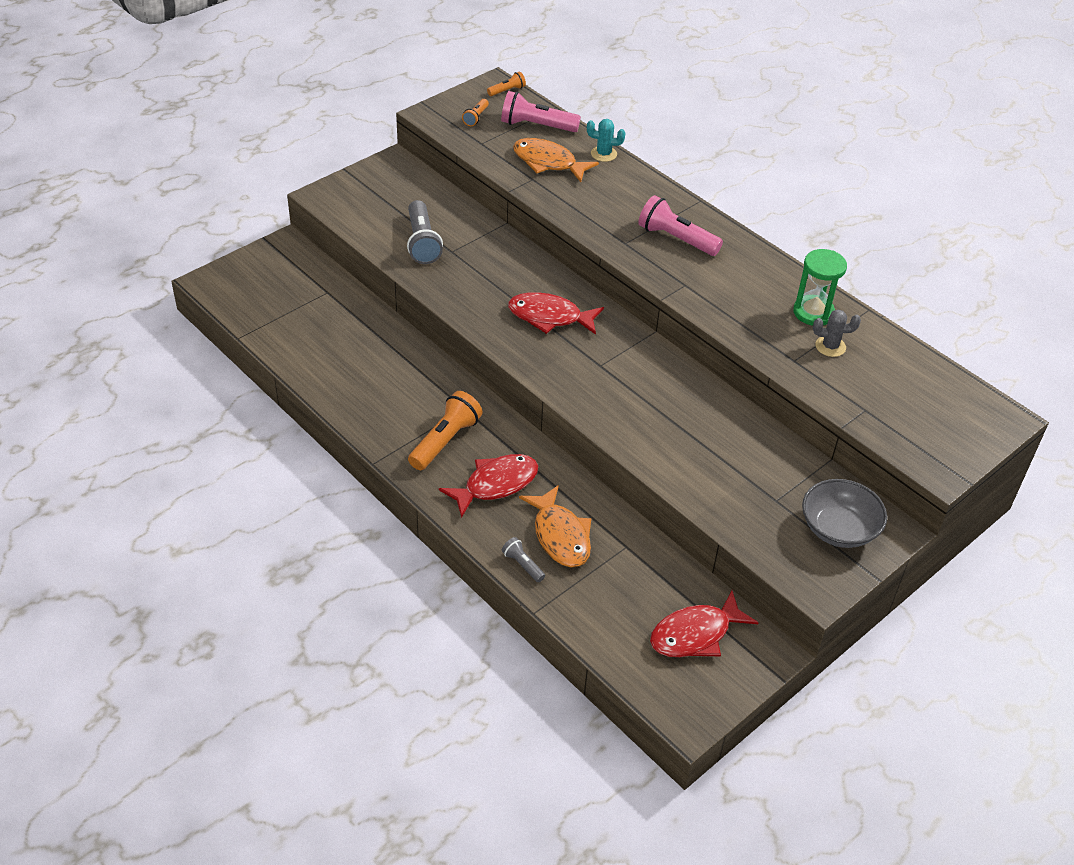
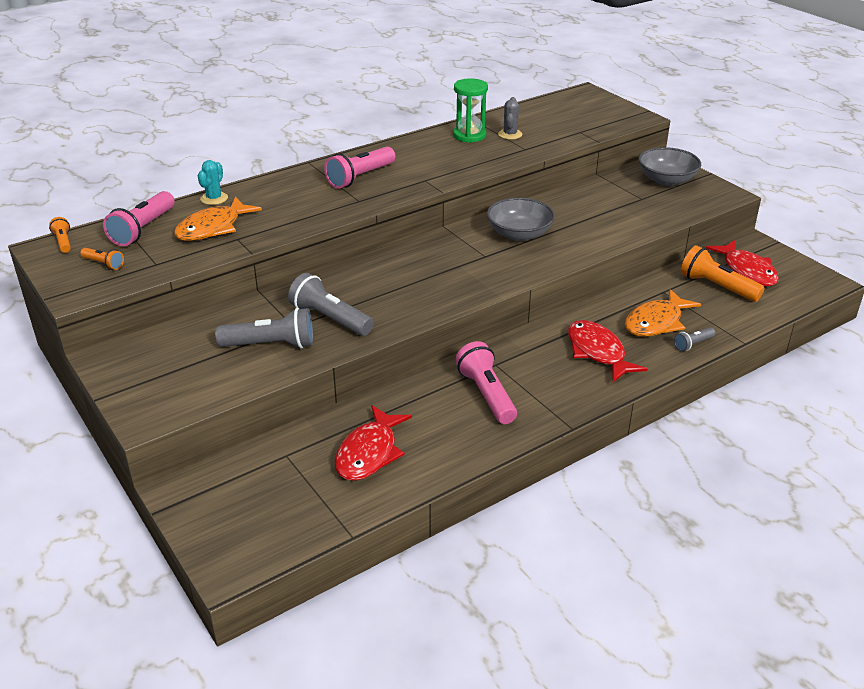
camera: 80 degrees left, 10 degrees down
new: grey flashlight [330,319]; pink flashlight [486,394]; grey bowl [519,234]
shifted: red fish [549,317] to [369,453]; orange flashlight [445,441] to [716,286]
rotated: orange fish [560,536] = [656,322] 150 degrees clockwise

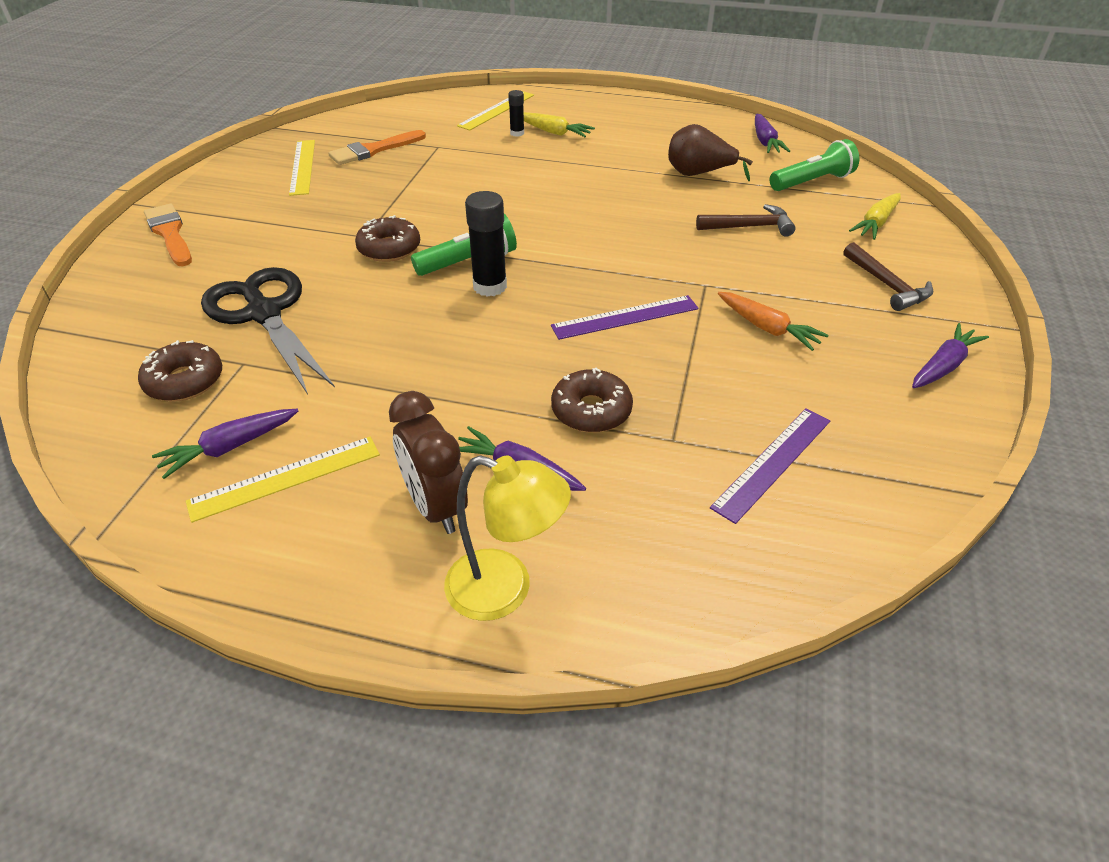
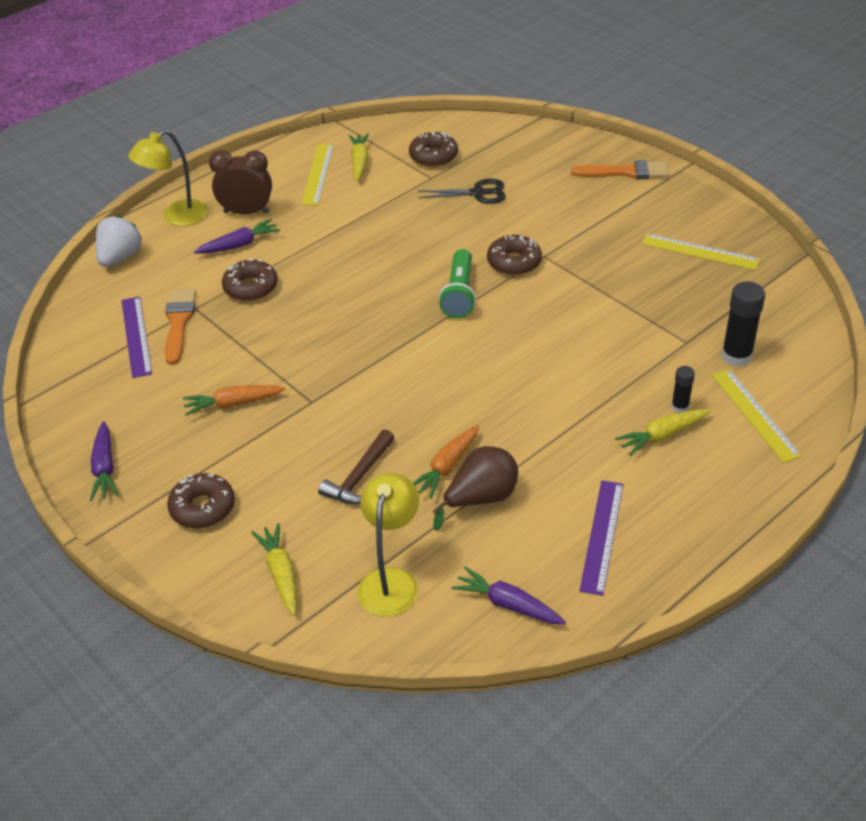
camera: 125 degrees right, 0 degrees up
new: white strawberry [120,258]; orange carrot [447,467]
shifted: orange brush [373,150] to [178,322]; purple ruler [625,317] to [602,536]; black glue stick [490,286] to [736,356]
swapped: brown hammer [887,285] to brown donut [202,508]; green flashlight [812,182] to yellow lamp [391,581]
repainted: purple carrot [230,447] to yellow carrot [359,162]
scaled: black scissors [264,313] = [478,193] x0.56

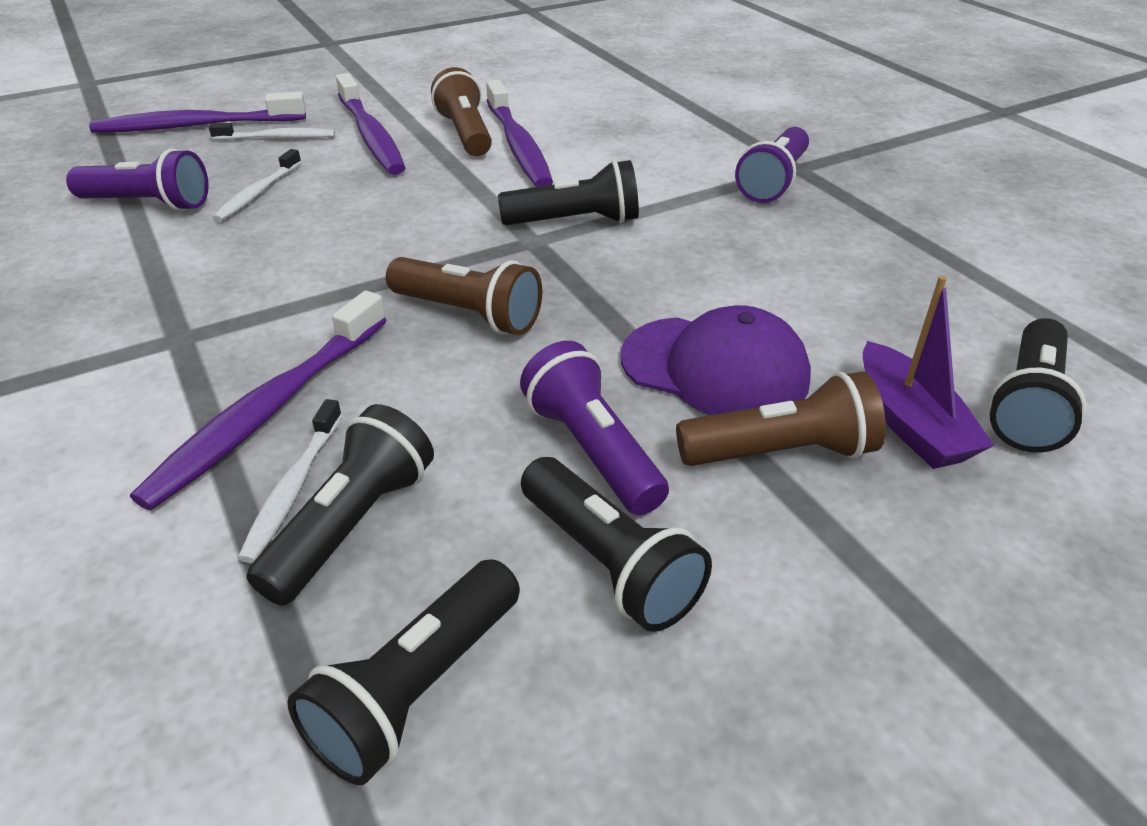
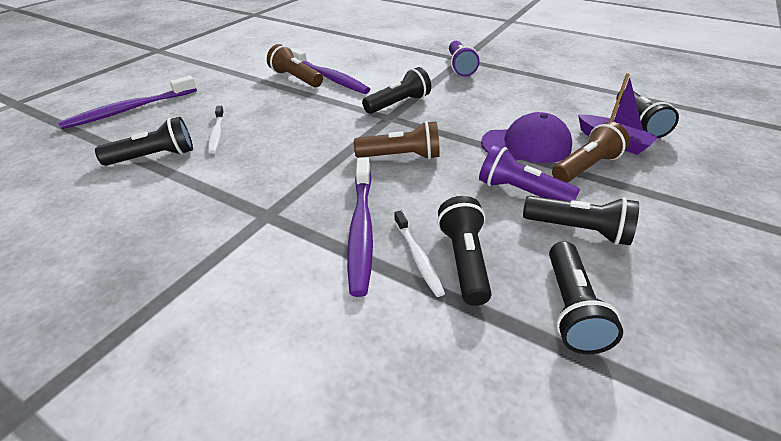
camera: 30 degrees left, 0 degrees up
gone: white toothbrush [277,138]; purple toothbrush [371,135]
repainted: purple flashlight [149,204] to black flashlight [155,157]

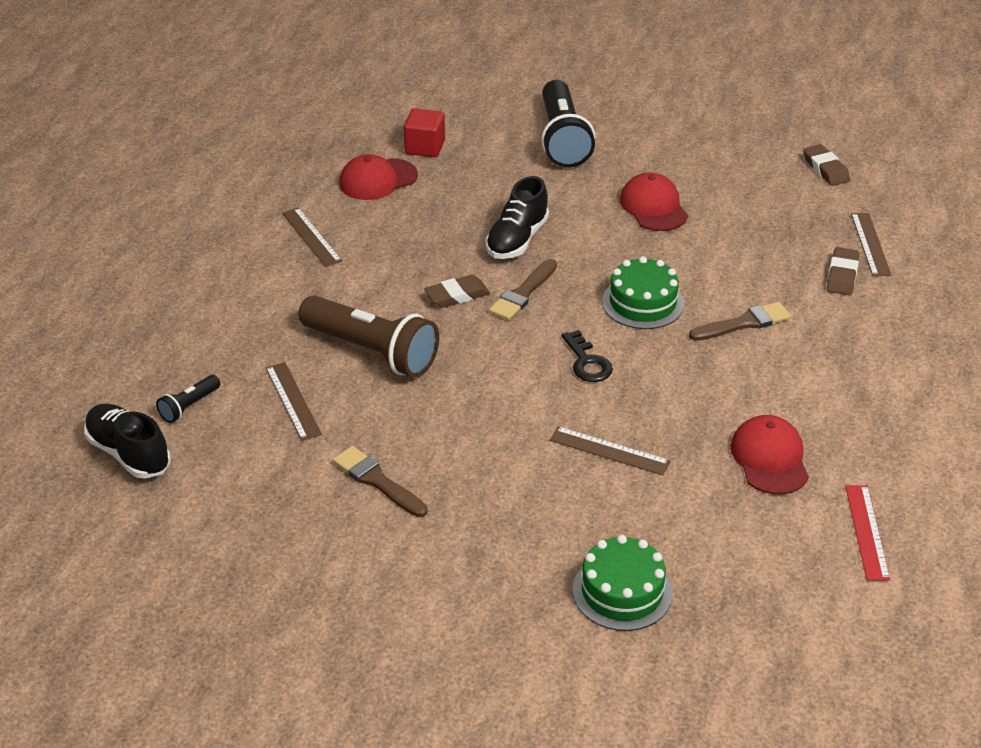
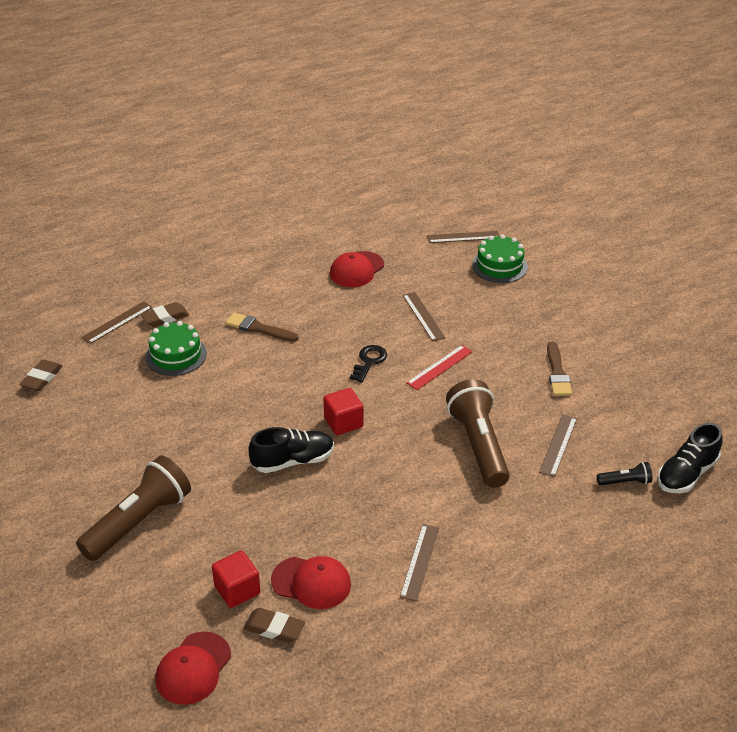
camera: 135 degrees left, 0 degrees up
new: brown ruler [463,237]
shifted: green cake [642,303] to [176,355]; red cap [653,207] to [193,668]; brown eraser [457,295] to [274,628]; red ruler [866,532] to [439,367]
swapped: brown brush [523,293] to red cube [343,422]
repainted: black flashlight [562,139] to brown flashlight [139,521]
rotated: black shoe [129,454] = [687,474] 45 degrees clockwise

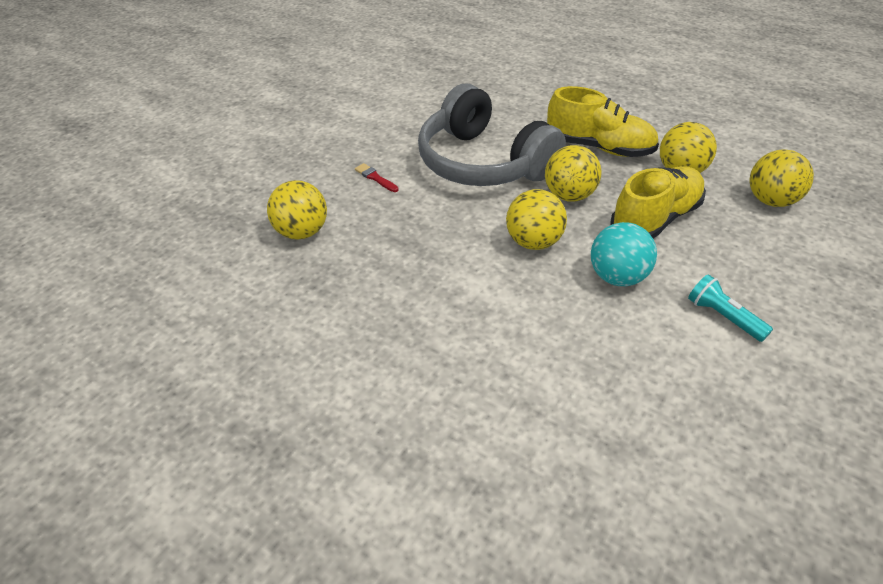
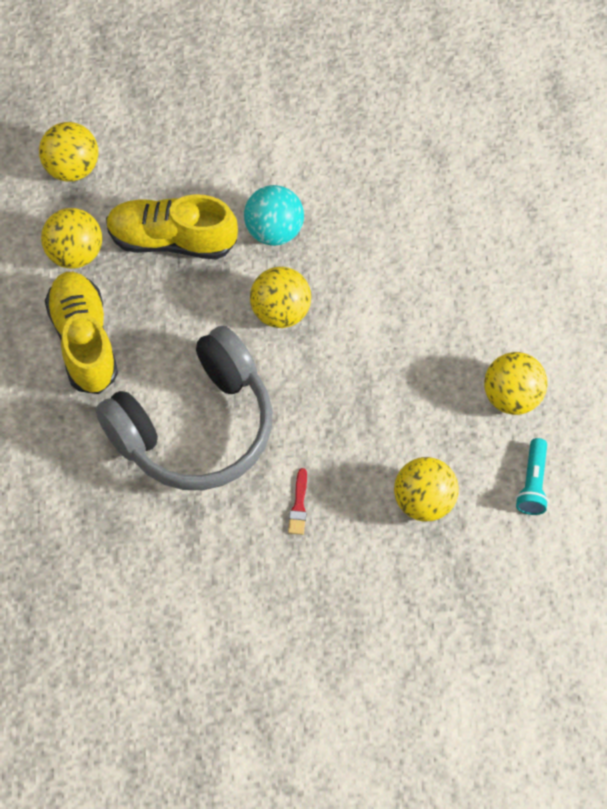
camera: 130 degrees left, 20 degrees up
shifted: yellow ball [569,196] to [512,396]; turquoise flashlight [723,317] to [533,483]
rotated: grey headphones [483,163] = [195,426] 45 degrees clockwise

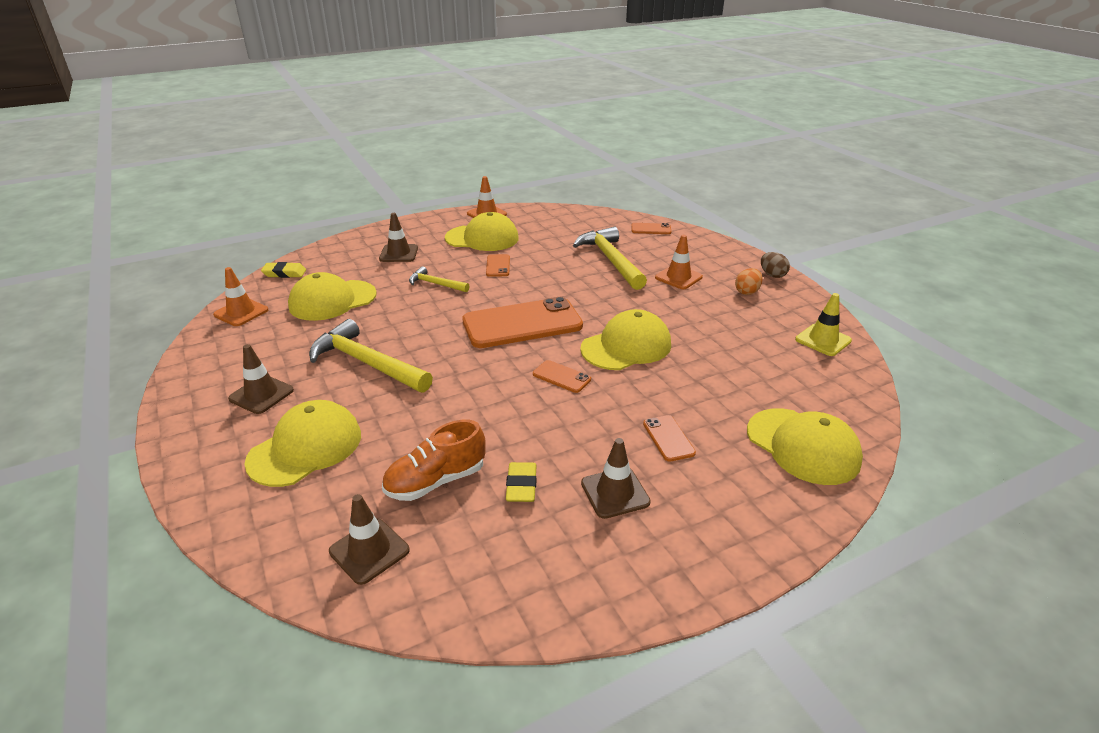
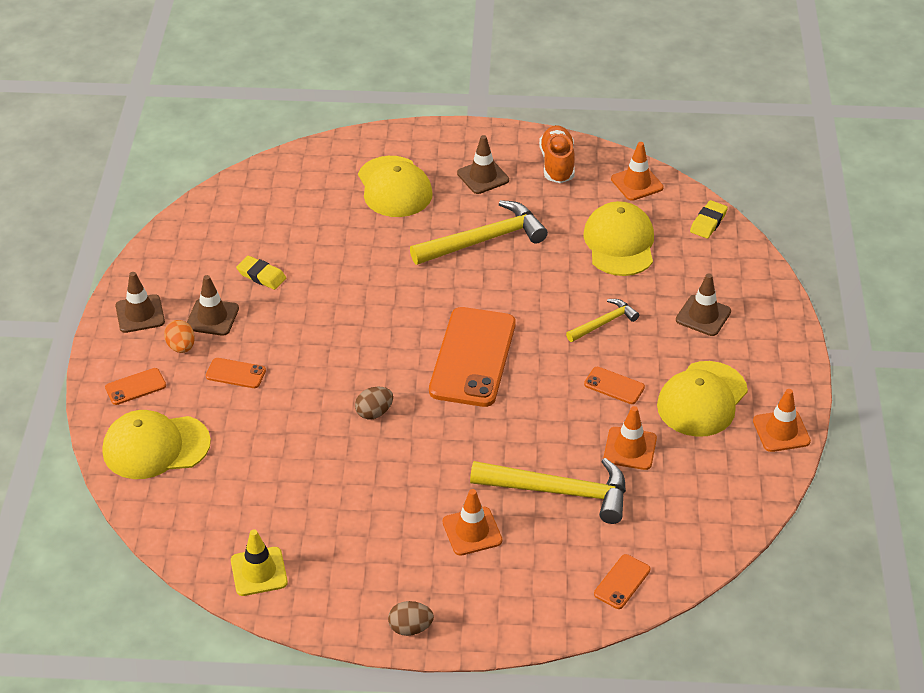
camera: 120 degrees right, 10 degrees up
new: orange traffic cone [630,448]
shifted: orange phone [561,377] to [135,387]; brown traffic cone [369,551] to [140,314]; orange egg [747,292] to [181,347]; orange shoe [436,481] to [557,164]
swapped: yellow cap [626,346] to brown egg [374,412]

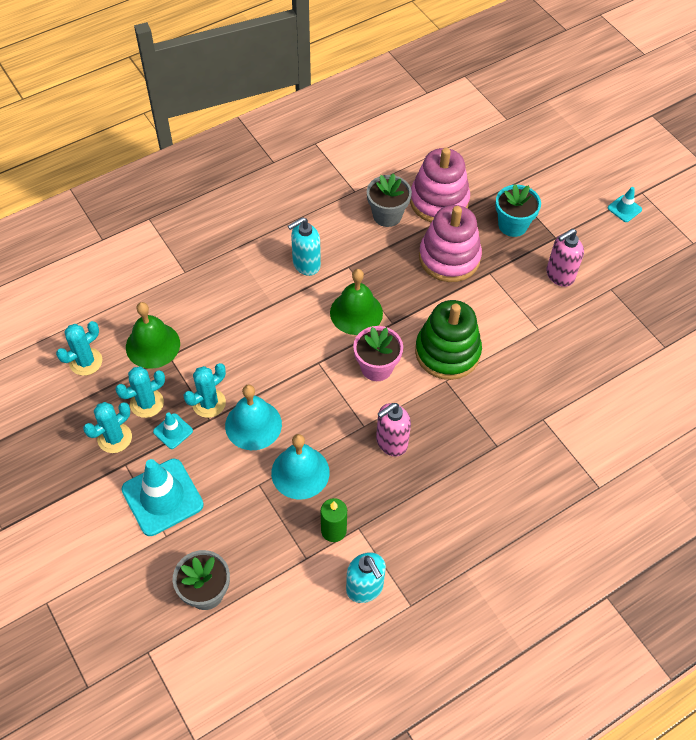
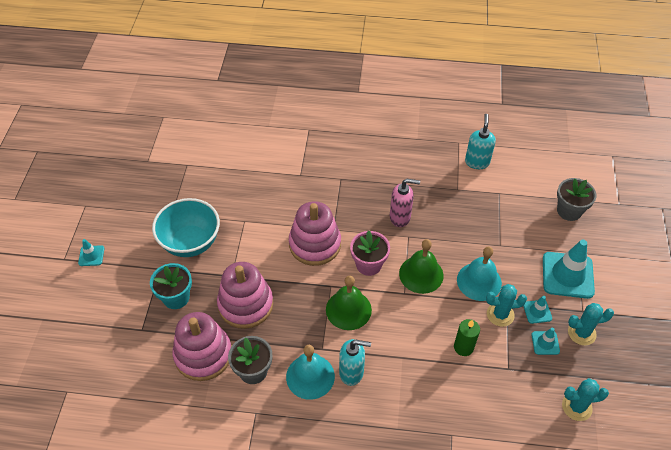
camera: 140 degrees left, 5 degrees down
shifted: turquoise bell [300,472] to [310,376]; green bell [153,345] to [421,274]; green candle [333,530] to [463,347]
swapped: pink soap dispenser [559,275] to turquoise bowl [190,242]; turquoise cactus [147,403] to turquoise traffic cone [545,343]
repainted: green stacking toy [447,352] to pink stacking toy [315,244]

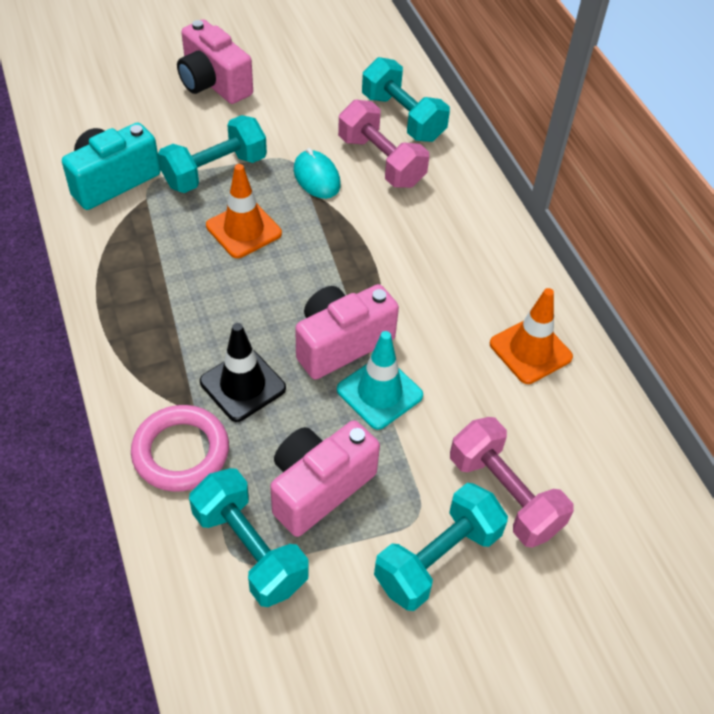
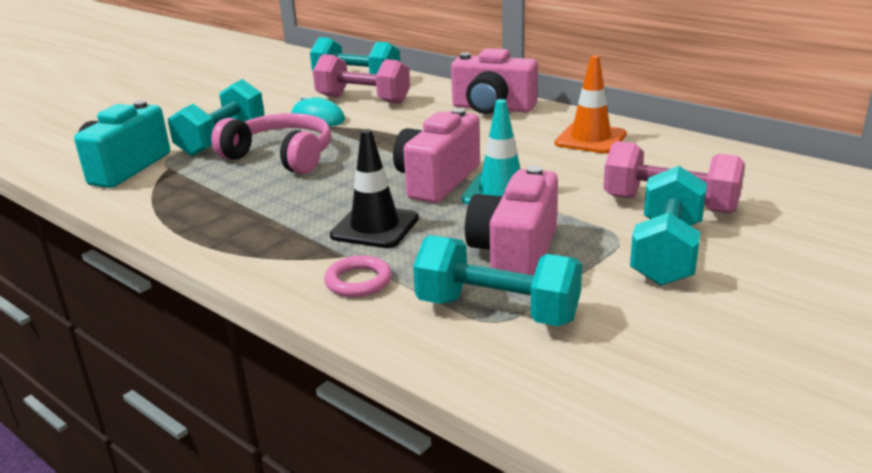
camera: 25 degrees left, 25 degrees down
shifted: pink camera [213,83] to [492,108]
swapped: orange traffic cone [243,230] to pink headphones [281,156]
scaled: pink ring [181,452] = [358,281] x0.60

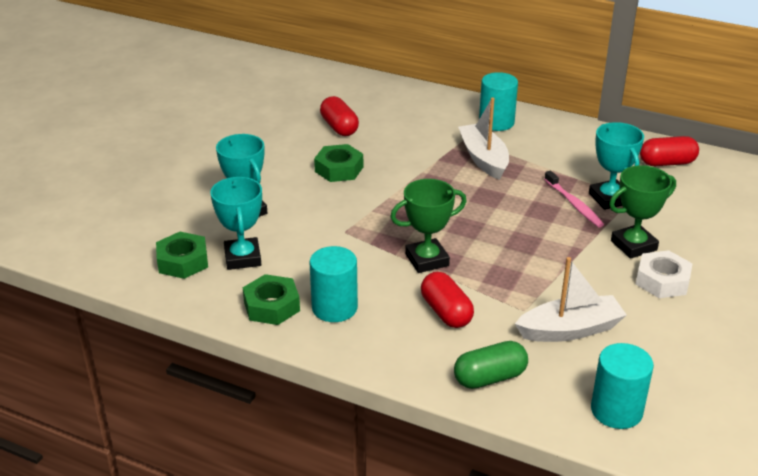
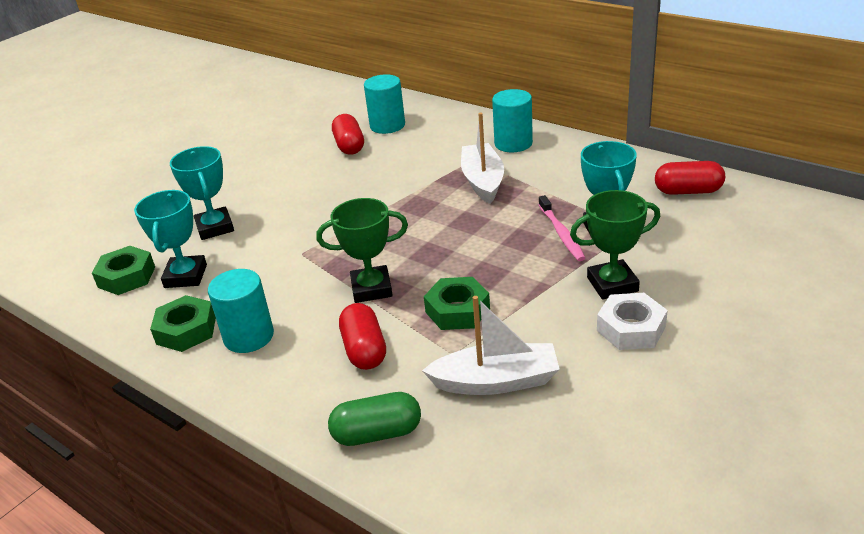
camera: 15 degrees right, 0 degrees up
shifted: turquoise cylinder [616,410] to [387,125]; green nut [339,169] to [457,310]

